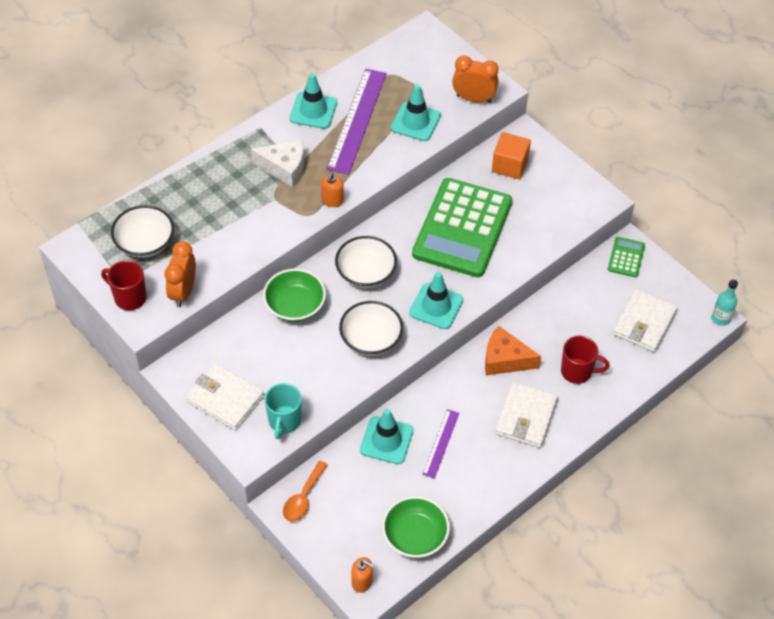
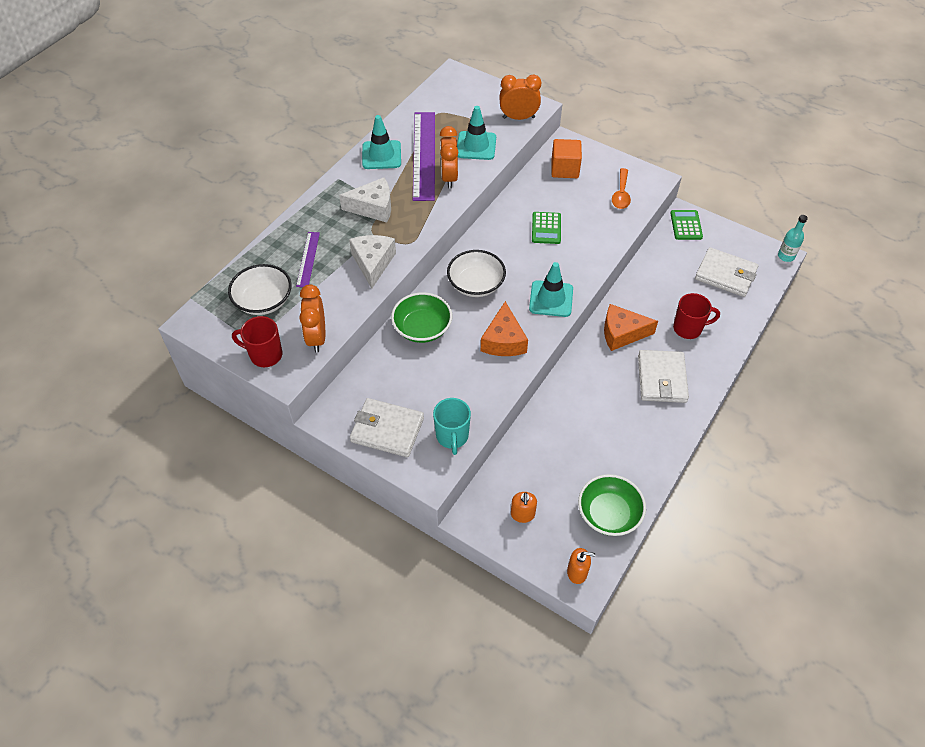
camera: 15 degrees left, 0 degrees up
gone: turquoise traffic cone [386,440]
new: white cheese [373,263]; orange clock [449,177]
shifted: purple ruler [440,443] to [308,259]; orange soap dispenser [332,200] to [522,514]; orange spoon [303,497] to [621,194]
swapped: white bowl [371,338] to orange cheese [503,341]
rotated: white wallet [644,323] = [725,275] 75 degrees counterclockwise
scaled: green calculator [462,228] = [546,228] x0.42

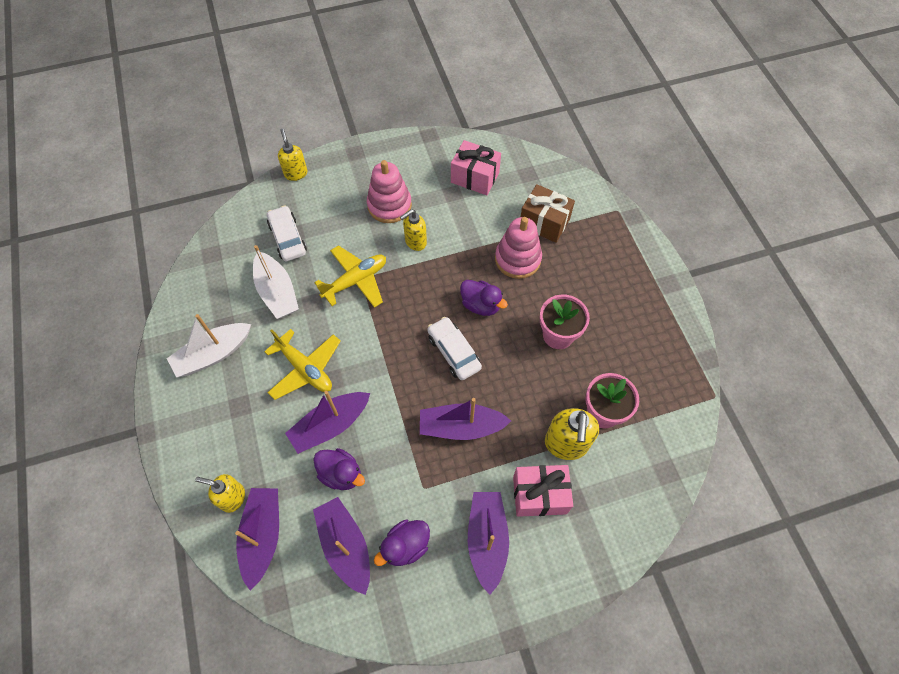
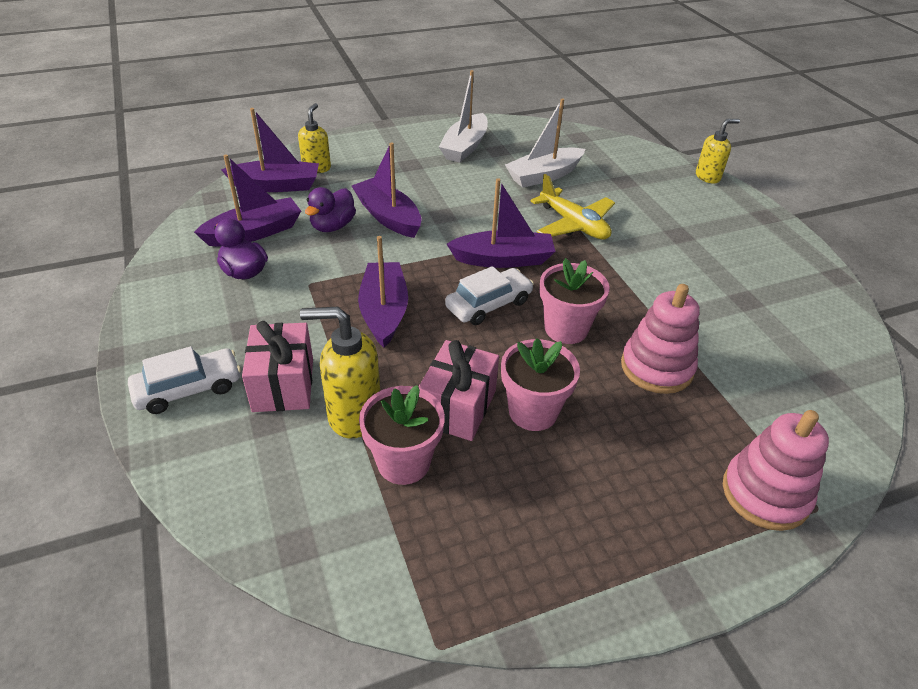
camera: 85 degrees right, 20 degrees down
gone: yellow plane [305,369]; yellow soap dispenser [415,242]; brown gift [544,222]
shifted: white car [288,238] to [188,389]; pink gift [475,177] to [457,407]; purple boat [487,540] to [503,259]; pink stacking toy [389,205] to [765,494]
swapped: purple duck [481,305] to pink flower pot [566,329]
rotated: white boat [213,354] = [465,147] 120 degrees counterclockwise

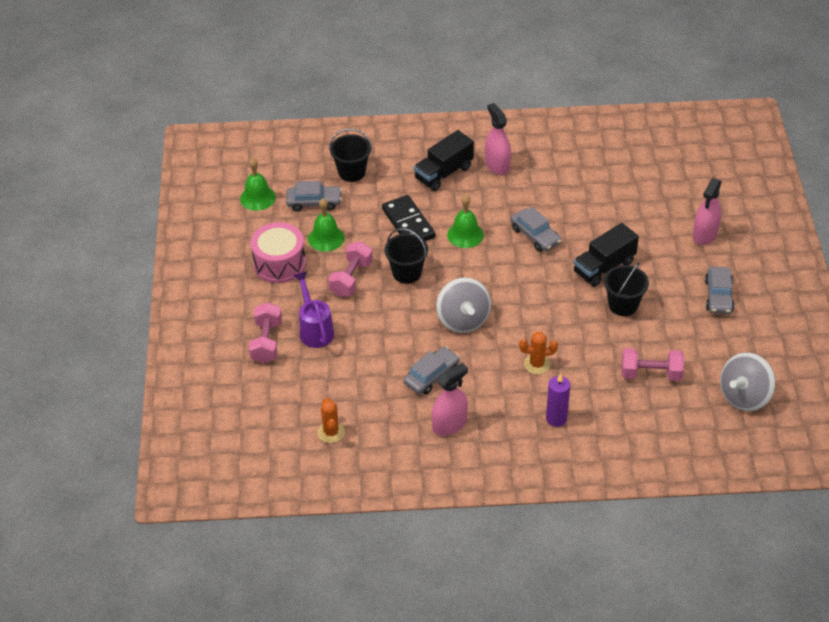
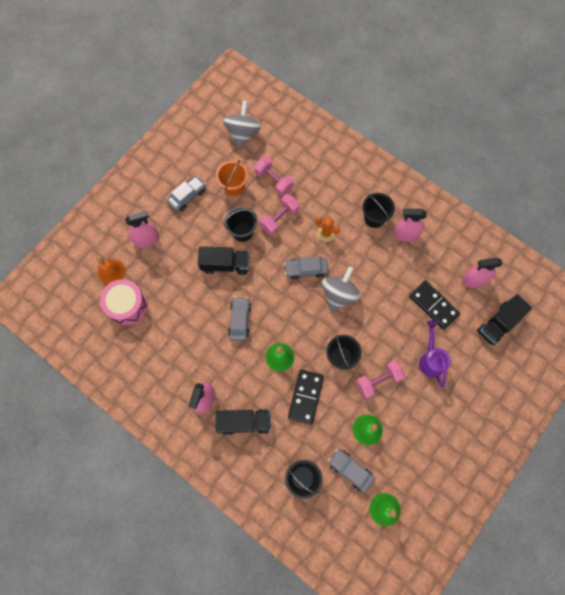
camera: 140 degrees left, 25 degrees up
gone: purple candle [556,418]
new: orange bell [111,272]; orange bucket [234,187]; black bucket [374,218]; black domino [433,305]; black truck [498,323]
shifted: pink drum [279,263] to [127,305]; pink dumbbell [266,342] to [279,219]; grey car [431,376] to [306,269]
swapped: orange cactus [331,432] to pink spray bottle [474,280]
rotated: grey spinning top [744,396] = [243,133] 75 degrees counterclockwise; purple watering can [315,329] = [430,359] 150 degrees clockwise

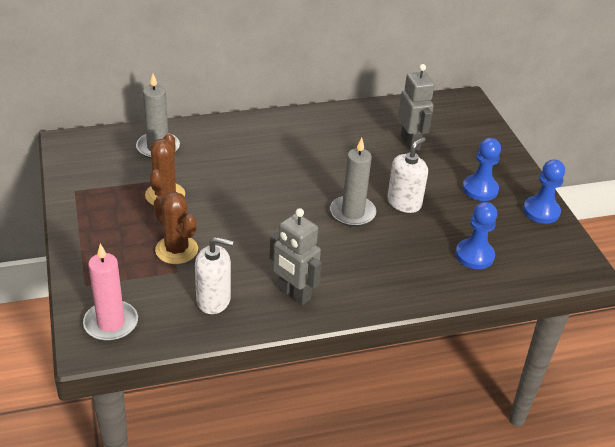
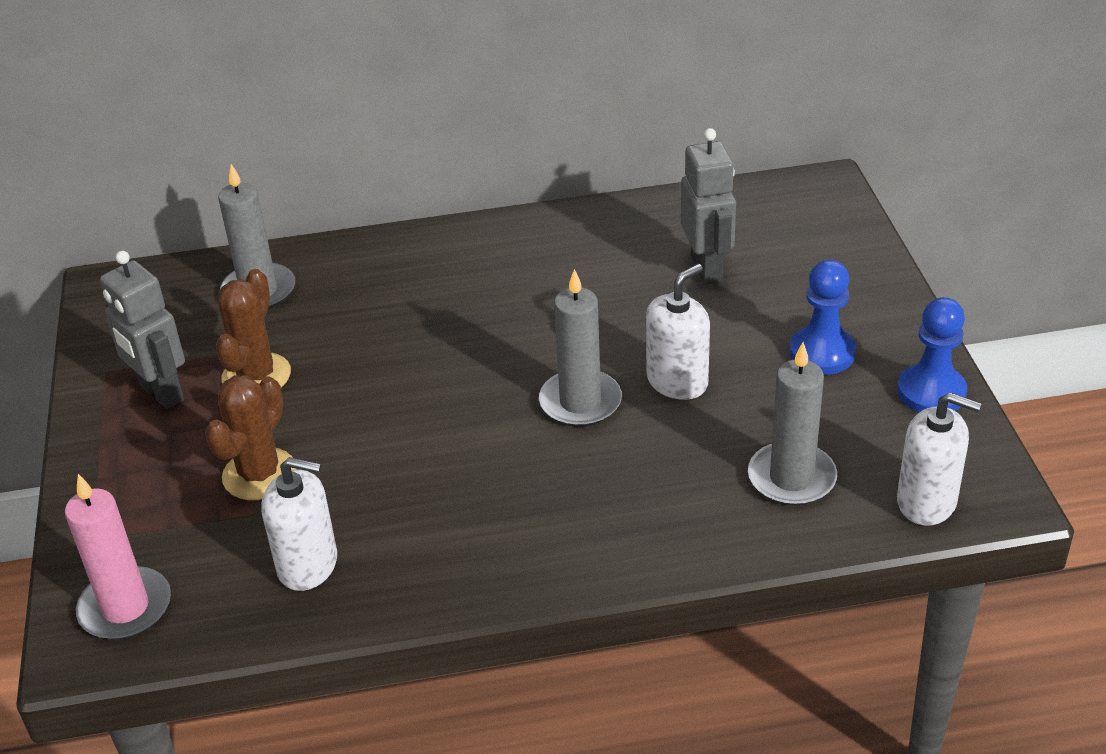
camera: 10 degrees right, 0 degrees up
new: white soap dispenser [927,501]
shifted: grey robot [294,294] to [160,393]
swapped: blue pawn [474,255] to grey candle [791,478]
rotated: brown cactus [176,250] = [259,474] 60 degrees clockwise

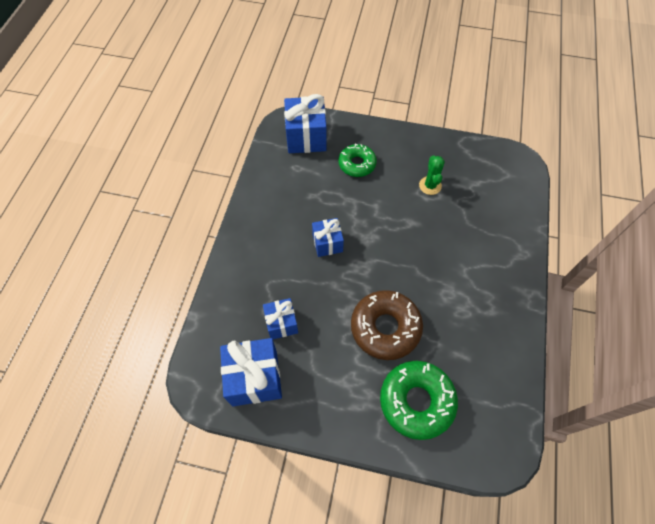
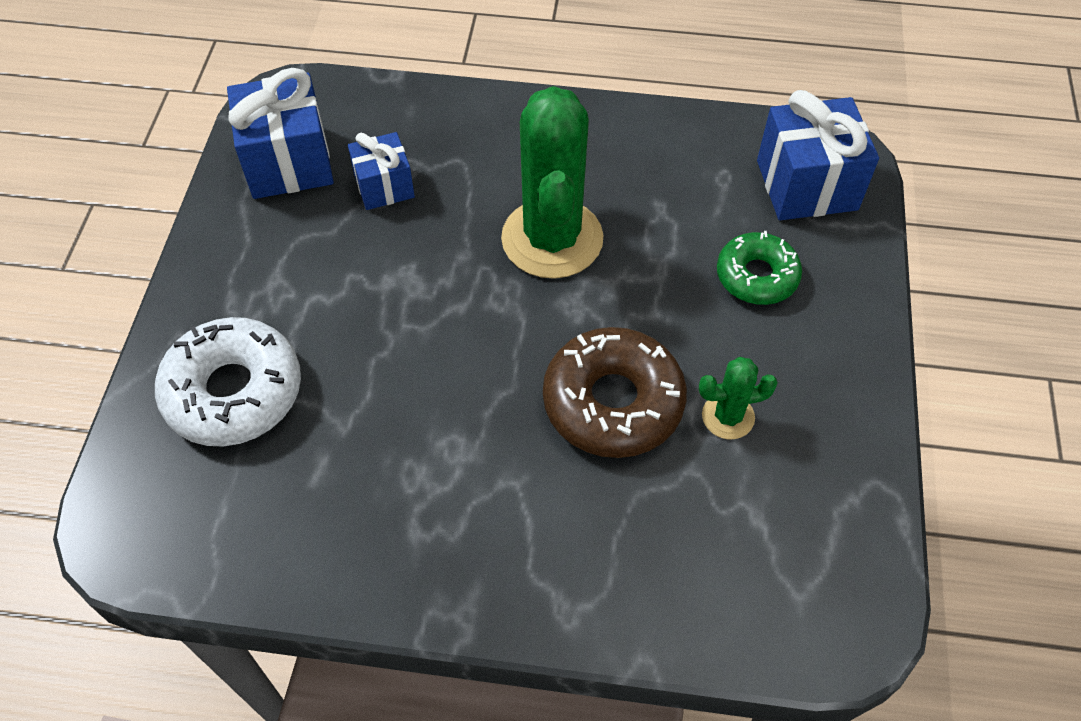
camera: 85 degrees right, 5 degrees down
shifted: brown donut [385,328] to [613,402]
swapped: blue gift [327,243] to green cactus [552,239]
repainted: green donut [416,401] to white donut [233,392]

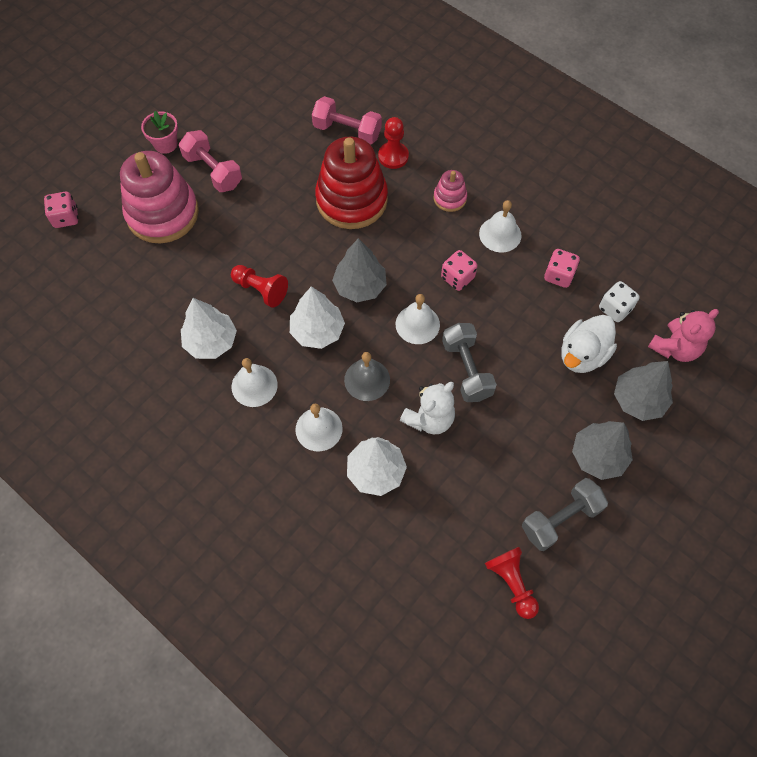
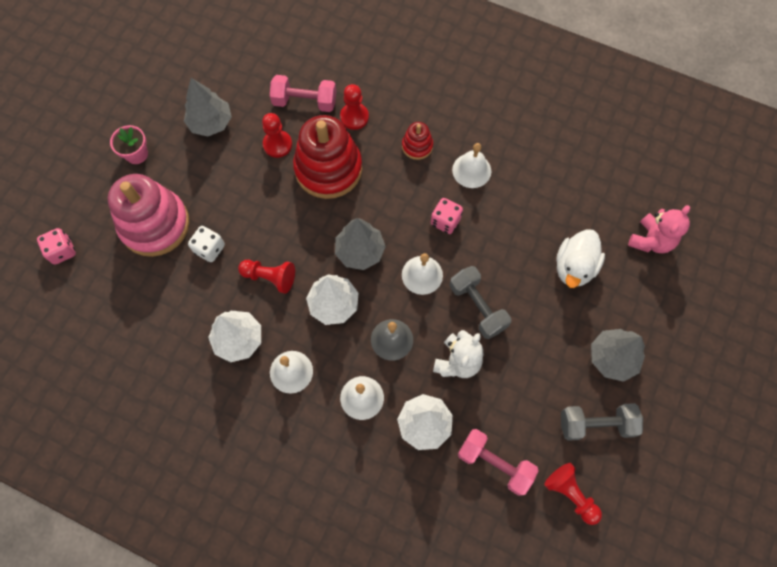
camera: 15 degrees left, 5 degrees up
gone: pink dice [559,275]
new: red pawn [277,144]
shifted: grey tree [638,400] to [211,123]; white dice [615,308] to [209,249]; pink dumbbell [213,171] to [494,463]
repainted: pink stacking toy [450,198] to red stacking toy [417,146]
rotated: grey dumbbell [560,519] = [596,424] 45 degrees clockwise

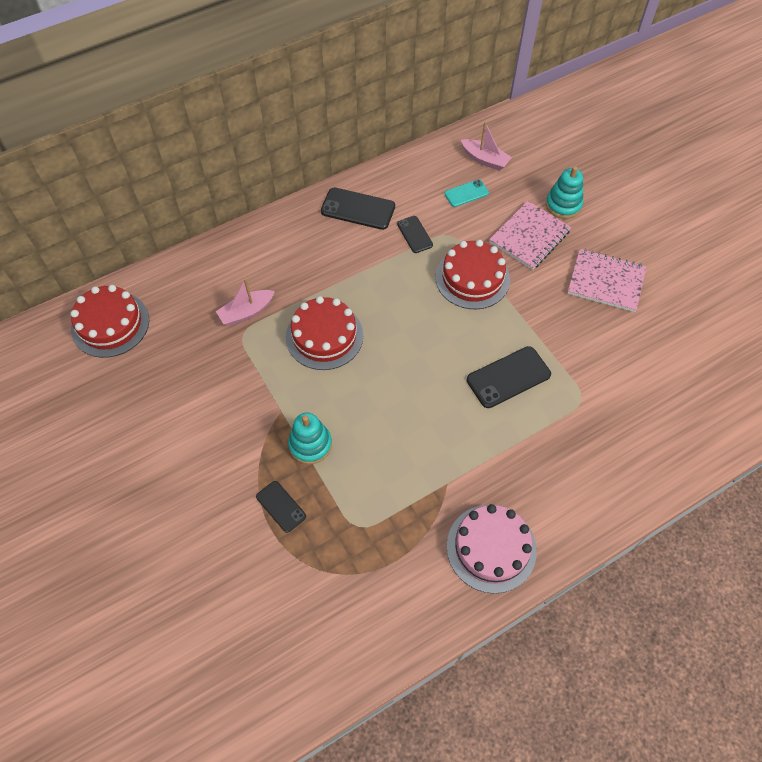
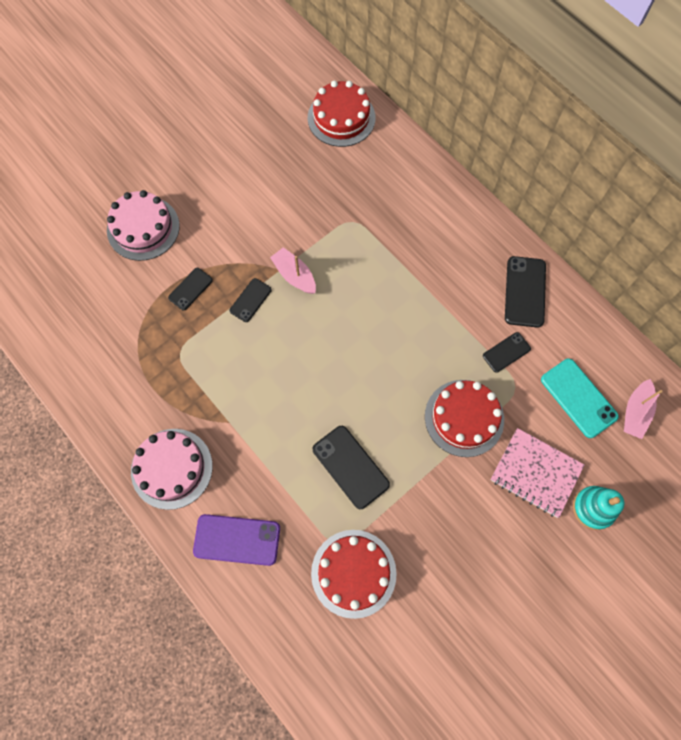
camera: 80 degrees right, 10 degrees up
gone: pink notebook [606,281]
new: pink cake [143,228]; purple phone [237,539]
shifted: pink boat [246,312] to [294,275]; red cake [324,336] to [353,573]
swapped: turquoise stacking toy [310,444] to black phone [250,300]
scaled: turquoise phone [466,193] = [578,398] x1.66

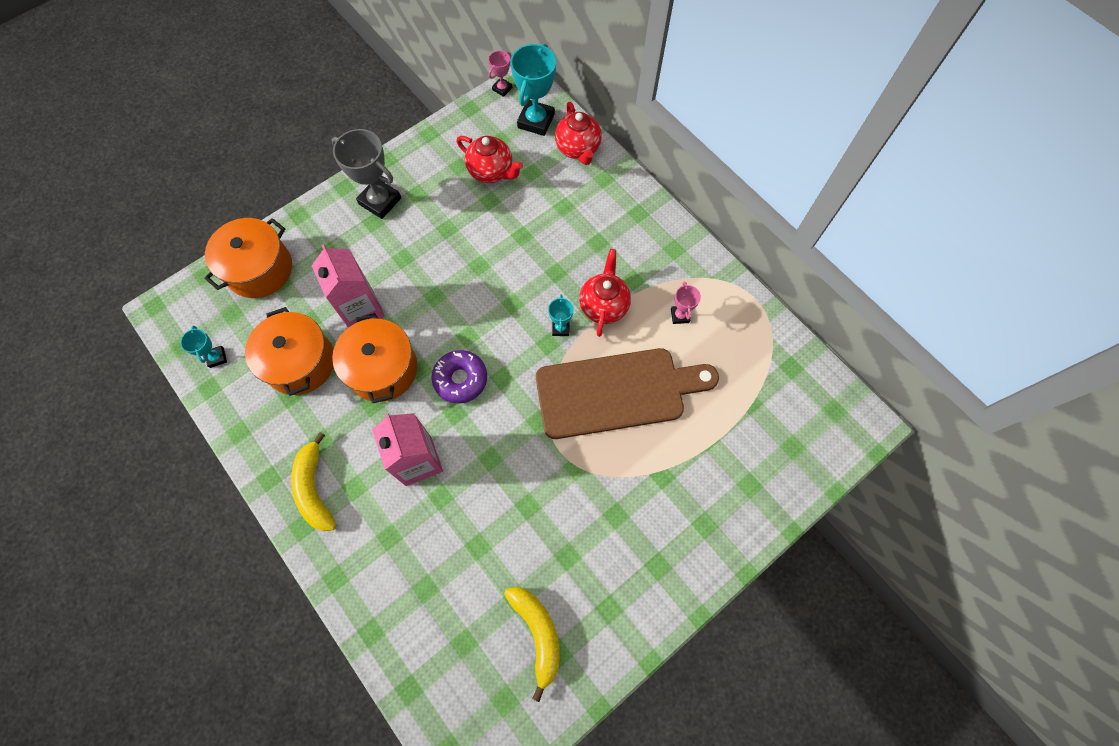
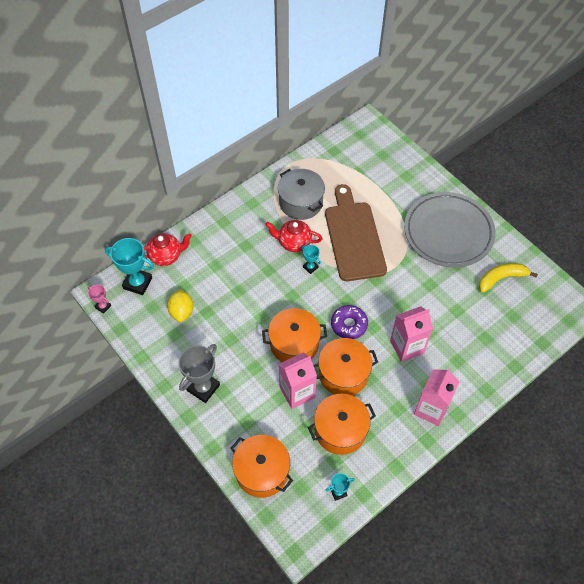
camera: 90 degrees left, 10 degrees down
new: orange pot [294,344]; grey plate [448,232]
swapped: red teapot [491,172] to yellow lemon [182,311]; pink trophy [680,316] to grey pot [301,202]; yellow banana [314,488] to pink carton [431,409]
rotated: turquoise trophy [560,328] = [310,267] 45 degrees clockwise

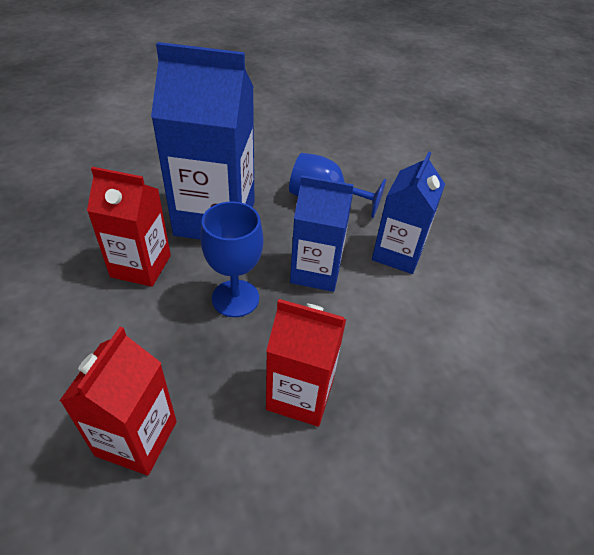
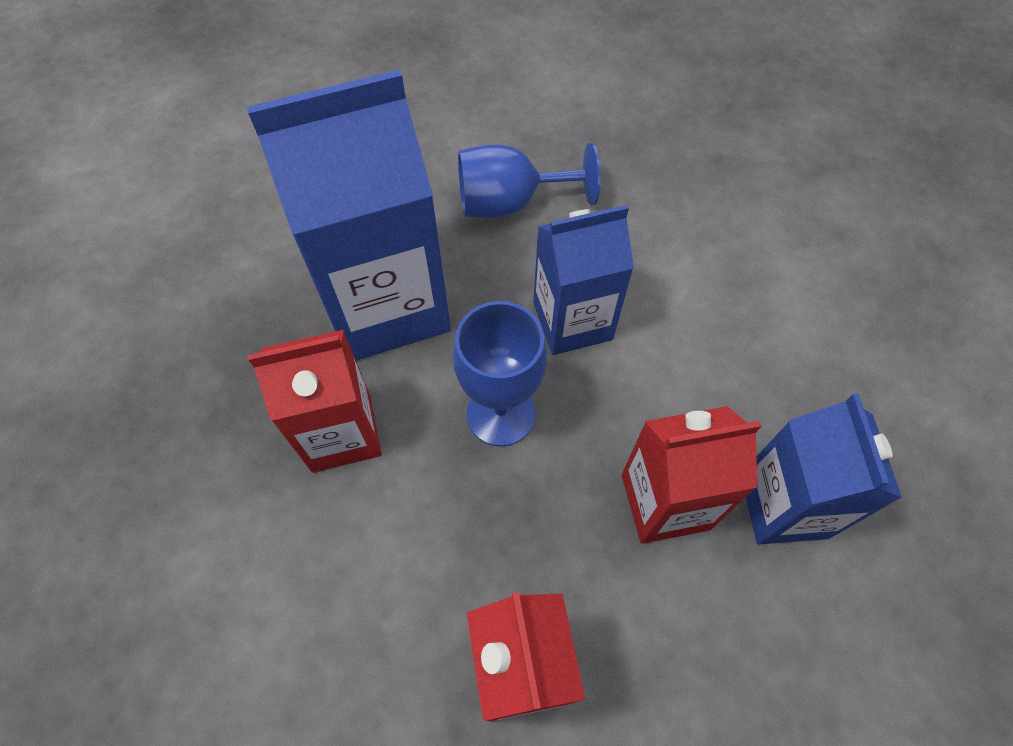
camera: 25 degrees left, 15 degrees up
shifted: blue carton [397,253] to [783,505]

